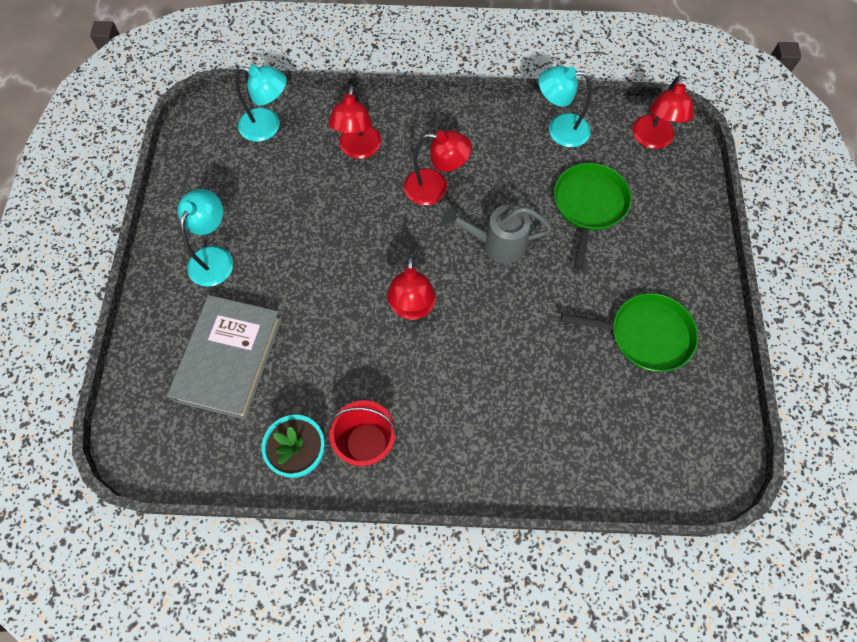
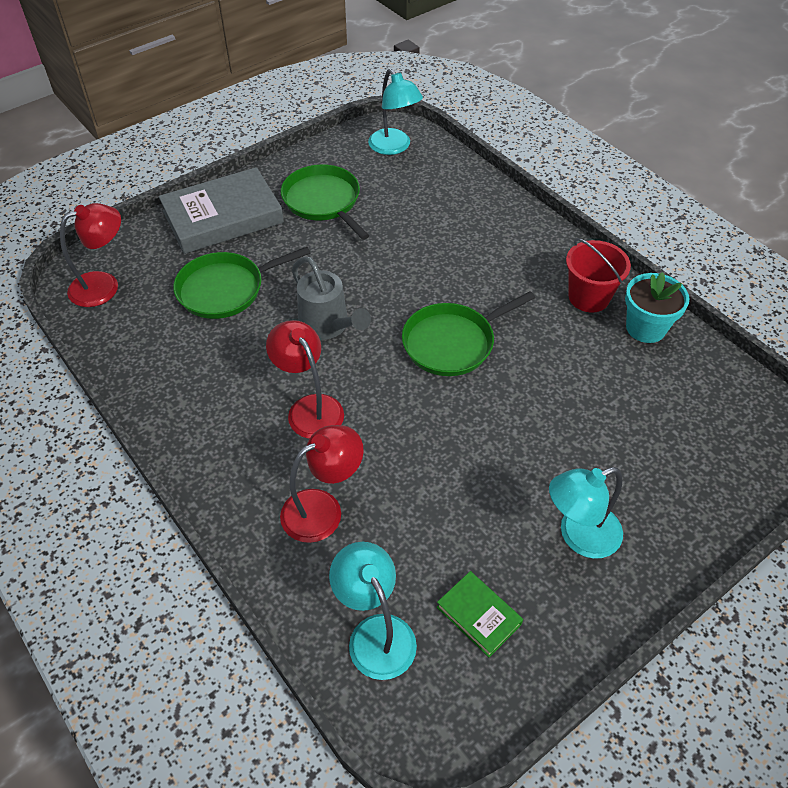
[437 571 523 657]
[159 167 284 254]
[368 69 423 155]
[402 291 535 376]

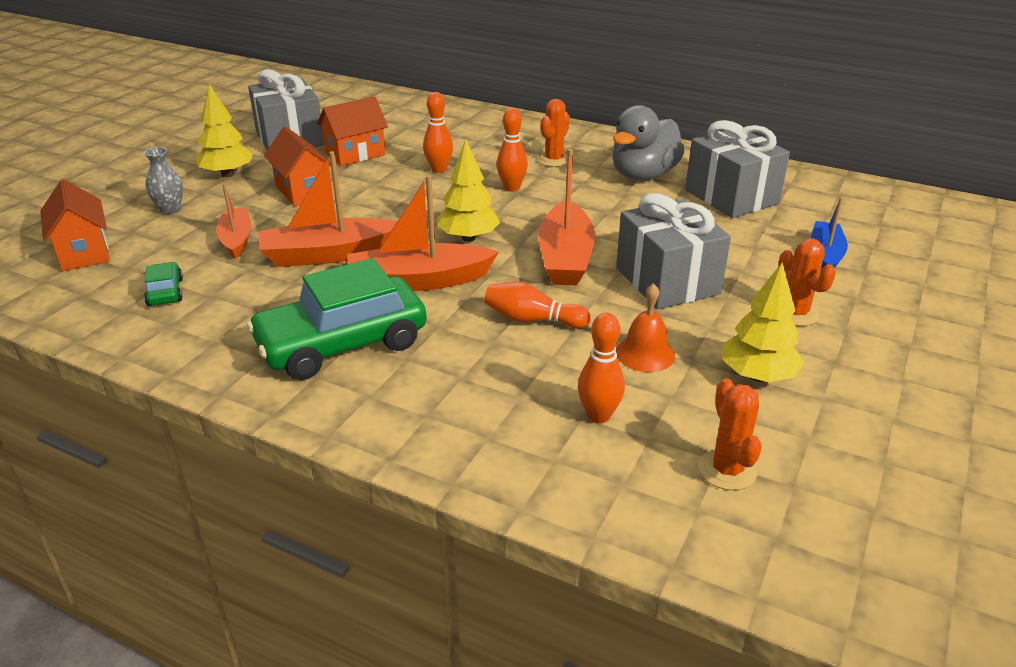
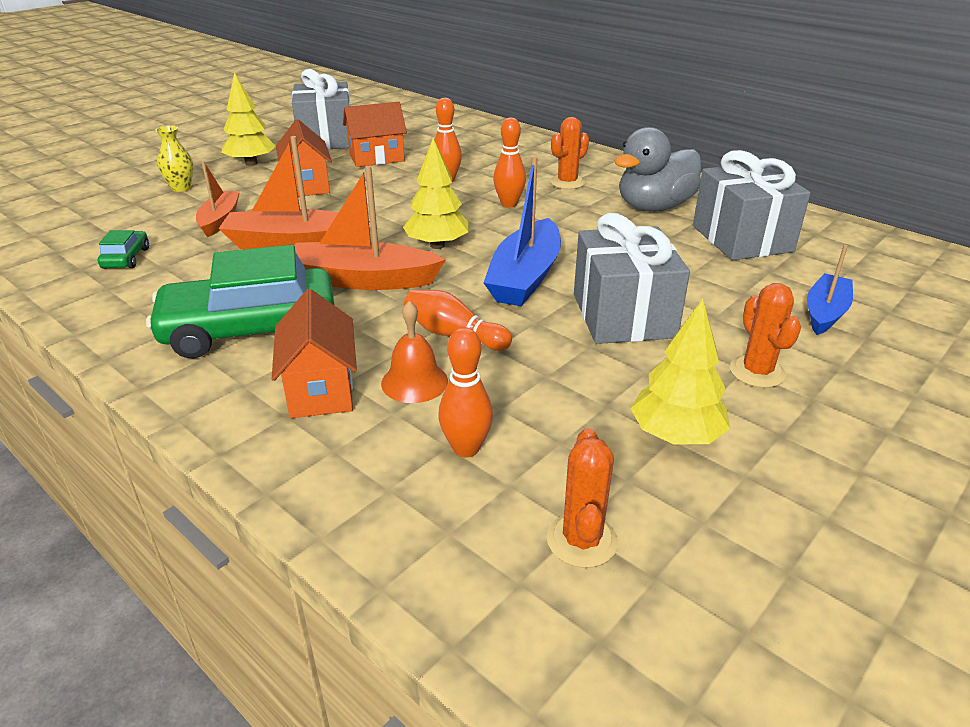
[272 289 357 418]
[381 301 448 403]
[156 125 193 192]
[483 156 561 306]

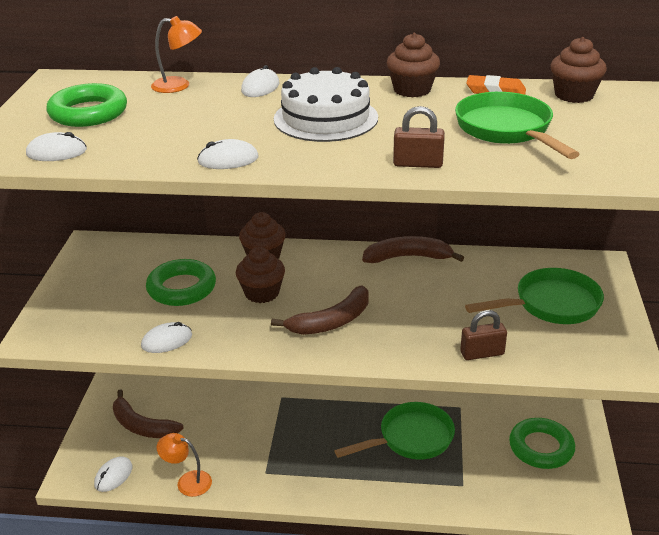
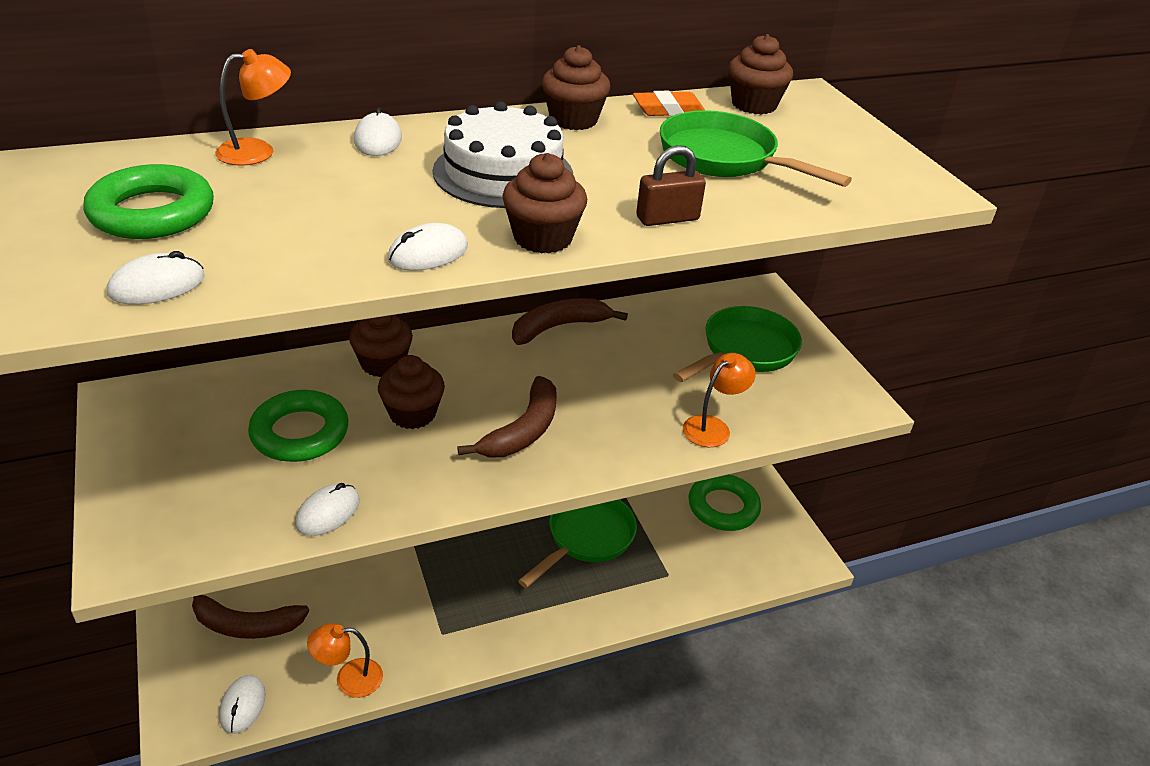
[502 153 587 254]
[683 353 756 447]

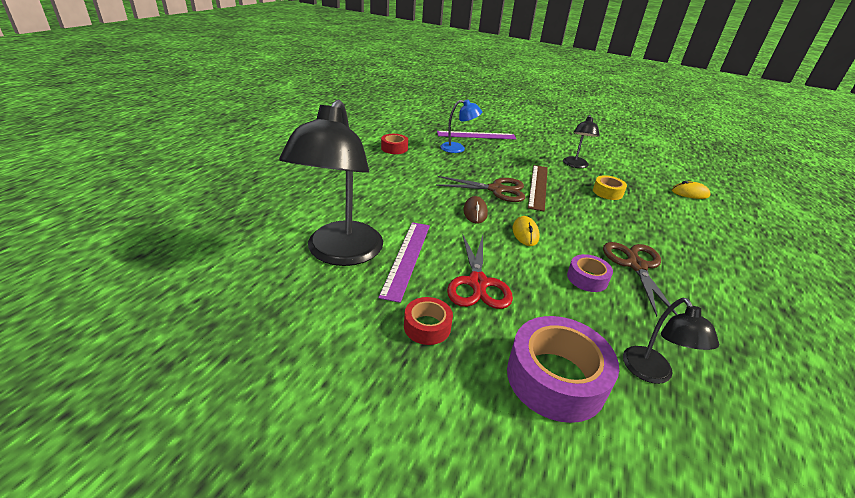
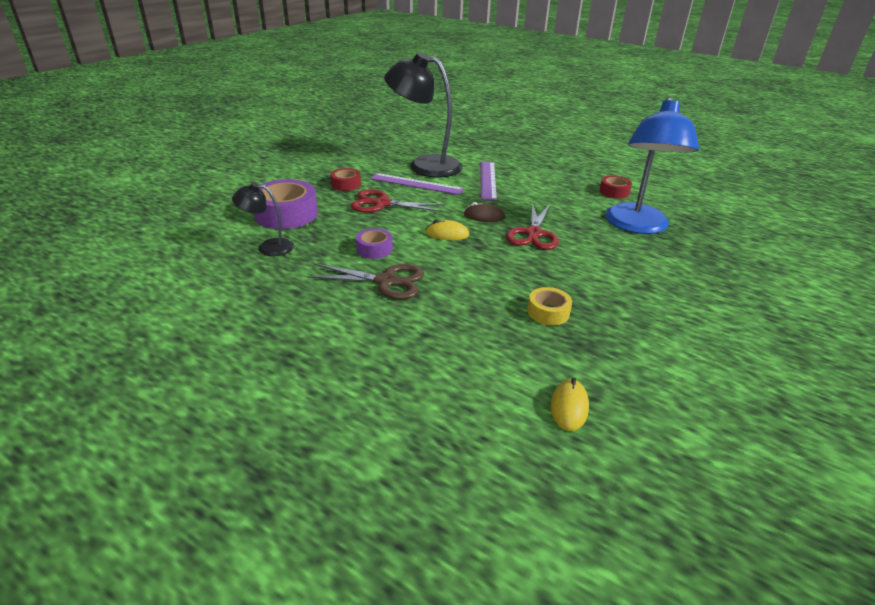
[528 165 548 211] (first image)
[563 115 600 168] (first image)
[480 161 497 201]
[506 203 559 250]
[605 97 699 234]

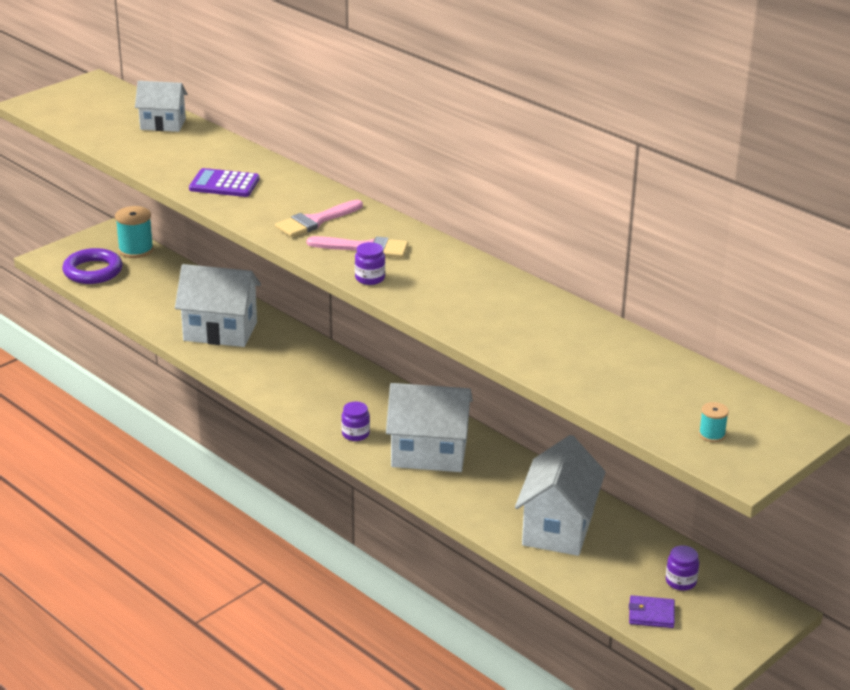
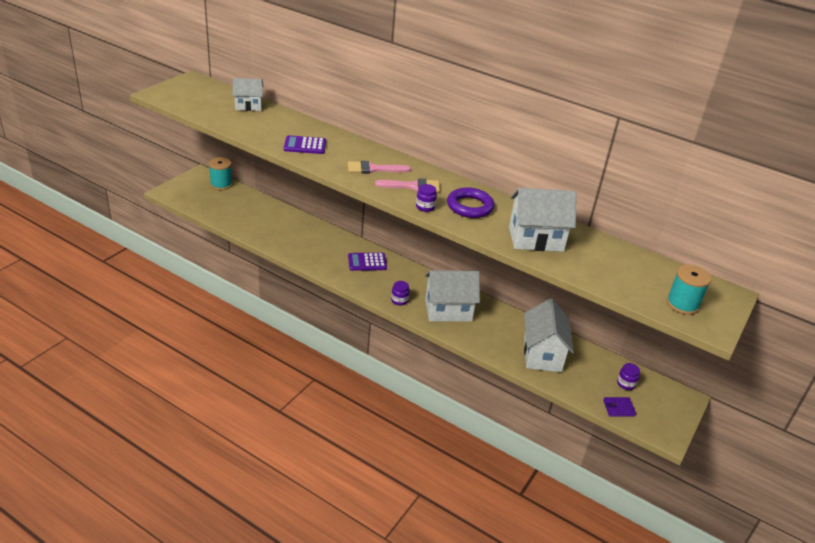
[348 253 387 271]
[447 187 494 218]
[509 188 576 252]
[348 161 411 174]
[666 265 711 315]

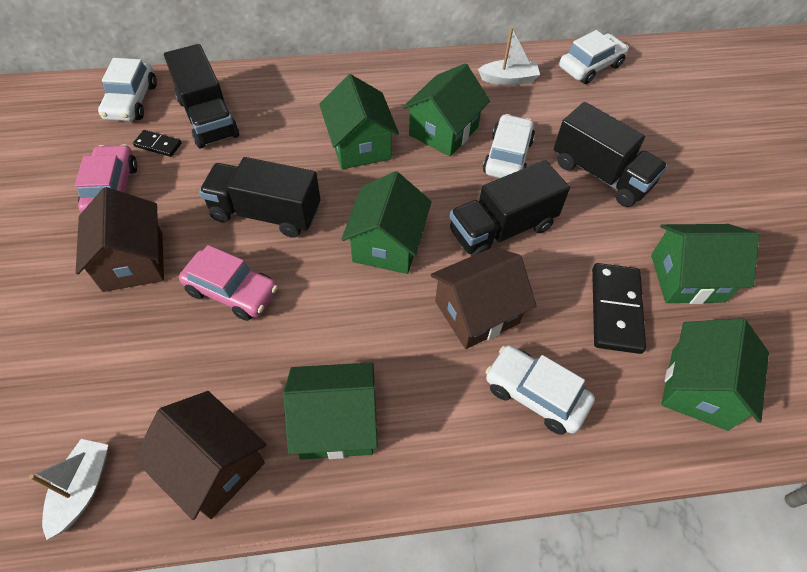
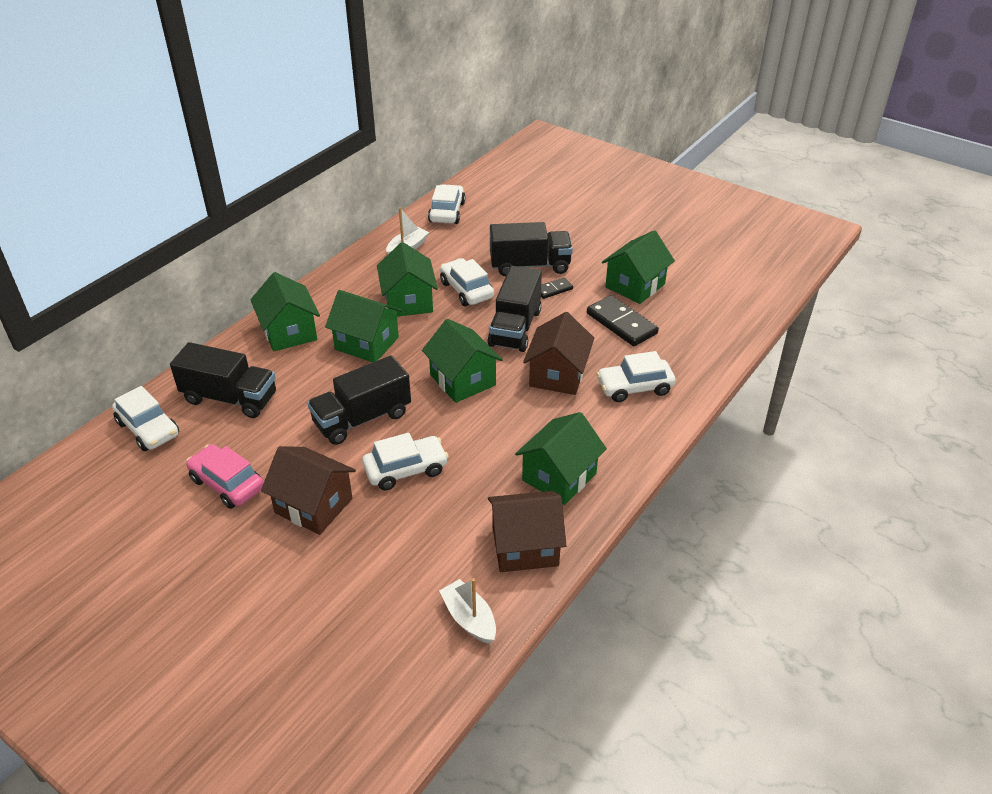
[541 277 573 299]
[250 272 320 352]
[362 433 449 490]

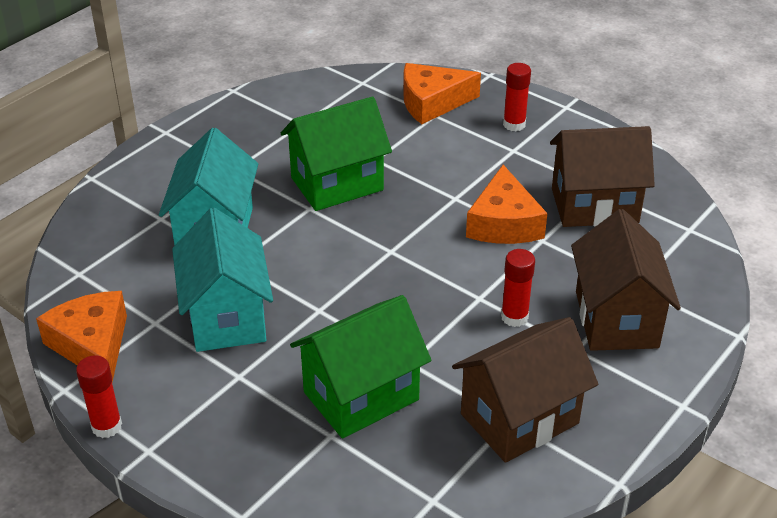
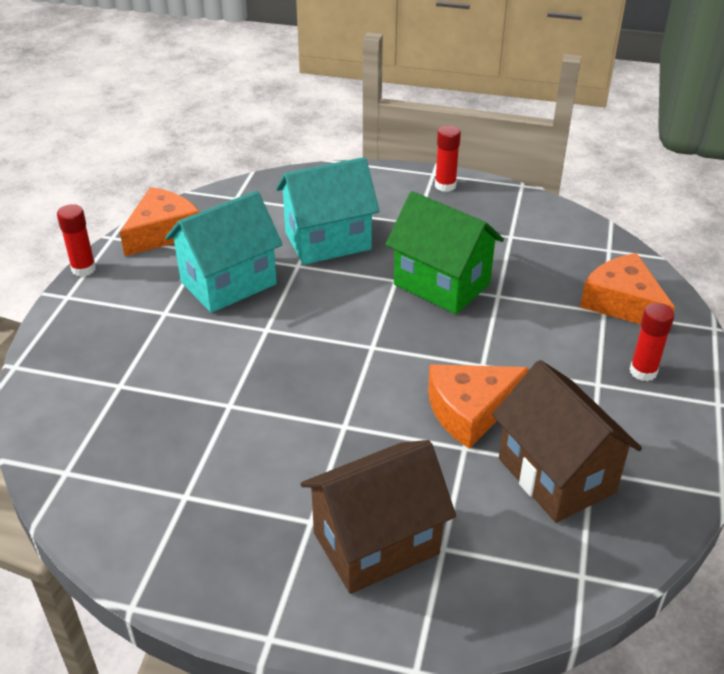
[290 295 431 439] (first image)
[452 317 598 463] (first image)
[435 125 461 192]

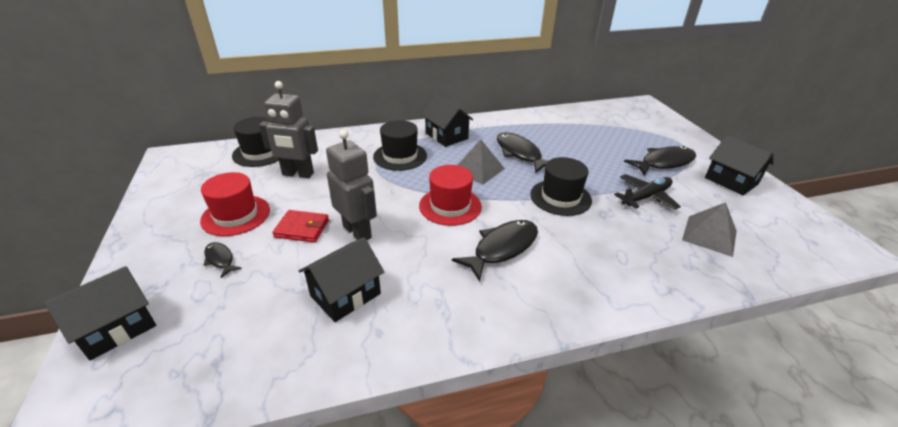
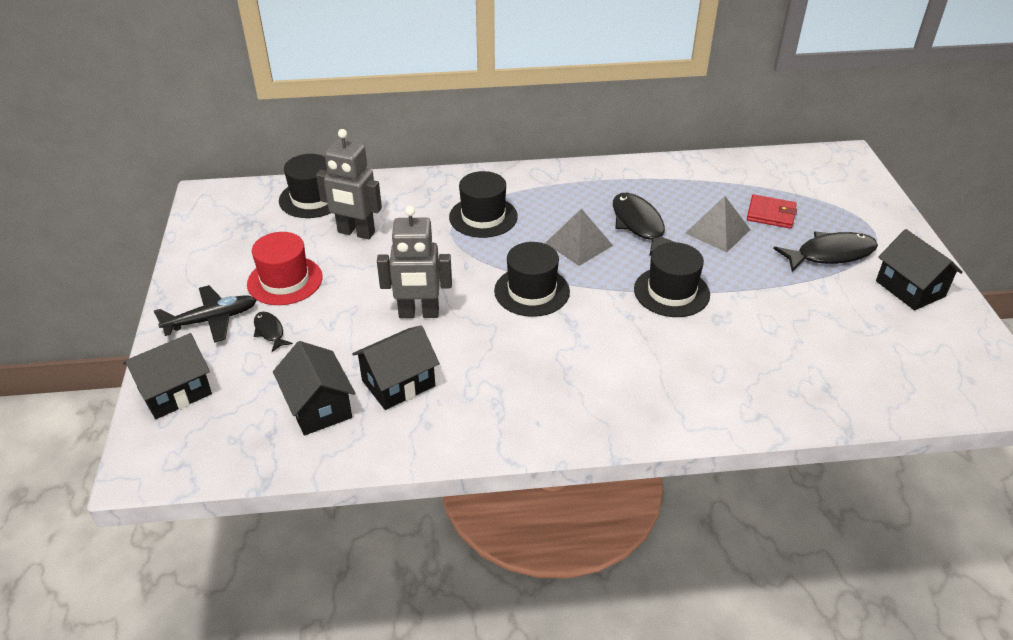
[452 220 538 282] (first image)
[747 195 797 229]
[273 341 355 436]
[153 285 256 342]
[685 196 751 252]
[494 242 570 317]
[377 206 452 318]

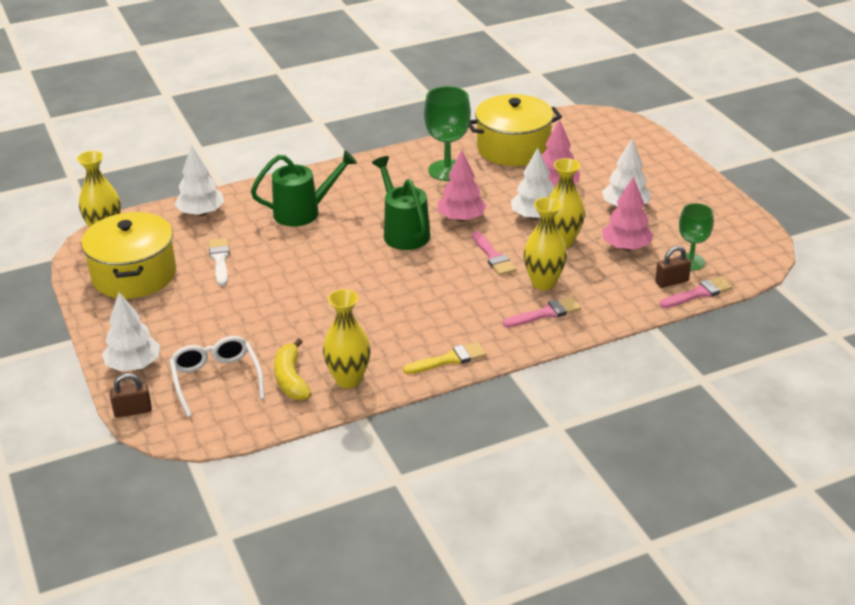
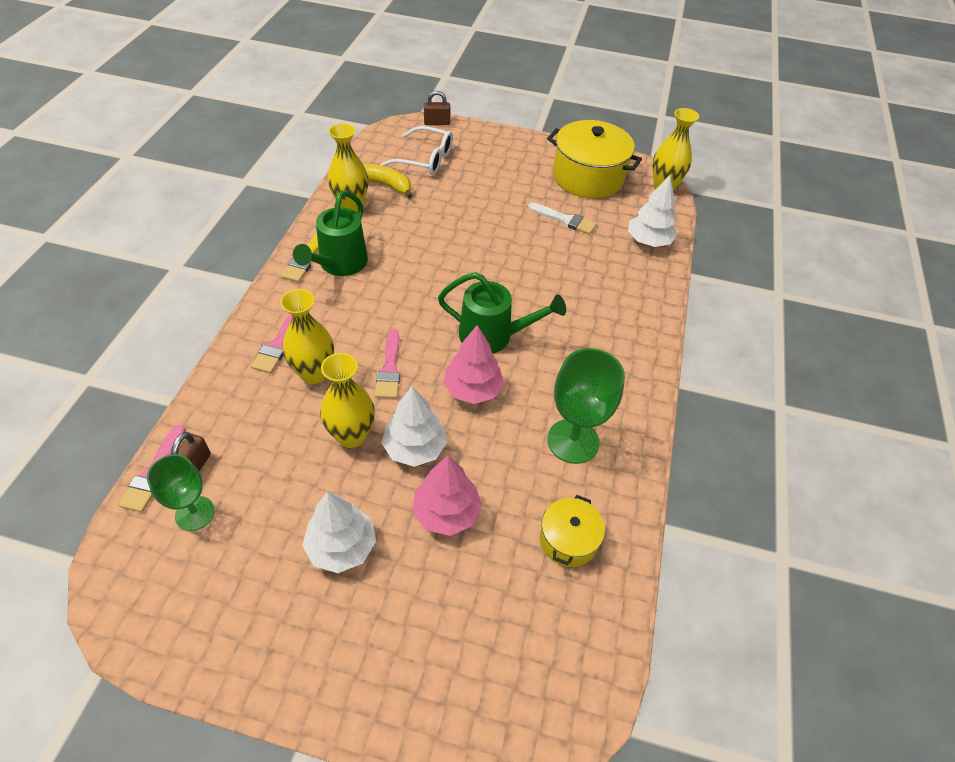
[102 292 160 372] (first image)
[602 177 654 251] (first image)
[293 191 368 276]
[424 91 450 125]
[375 329 400 399]
[540 495 605 567]

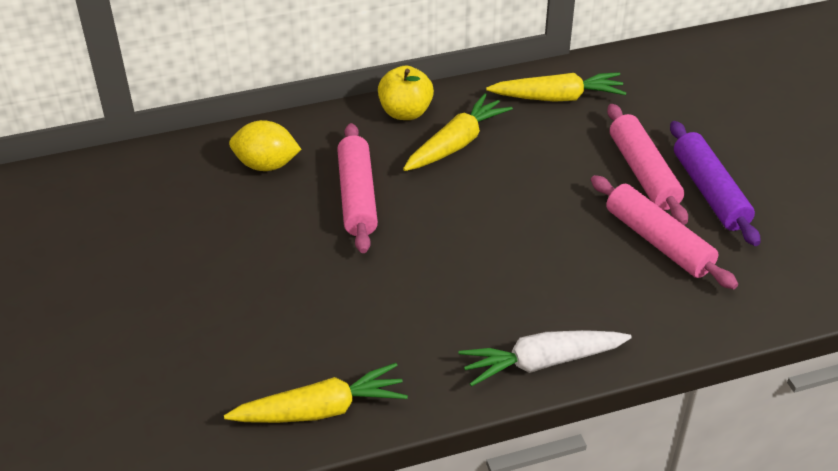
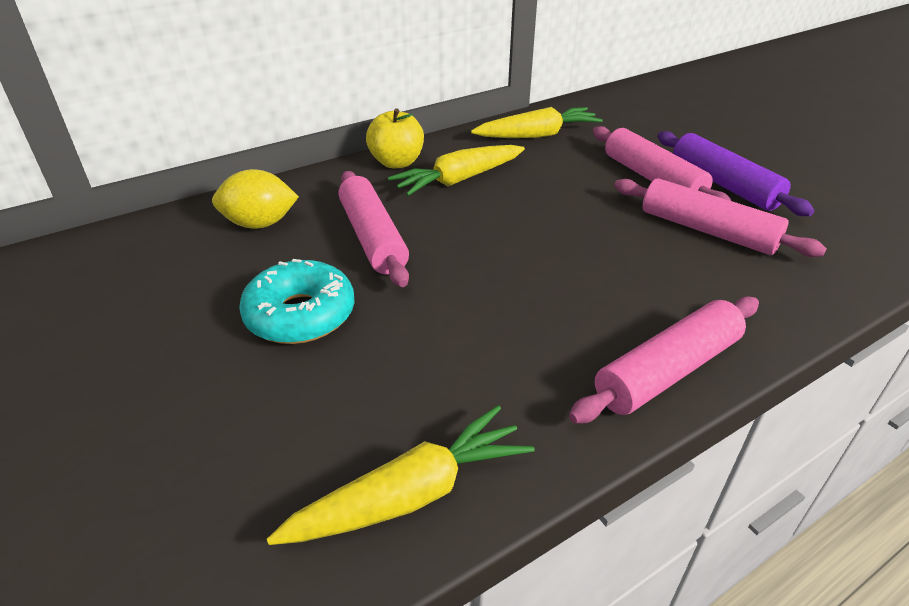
[239 259 355 344]
[569 297 759 424]
[388 145 525 196]

